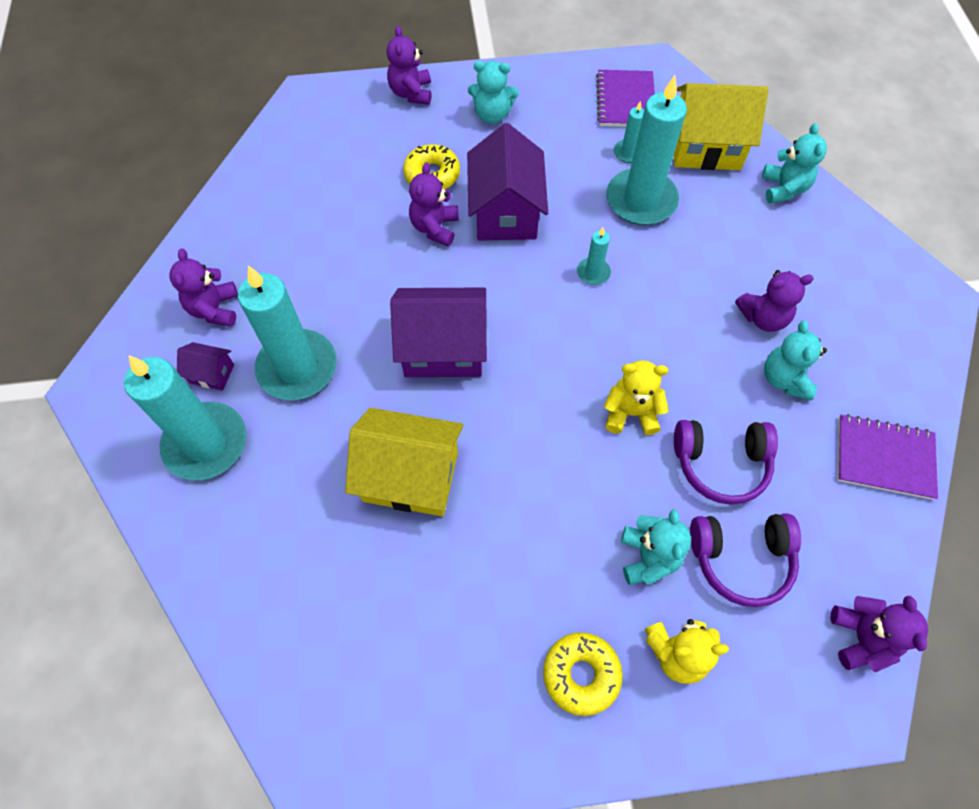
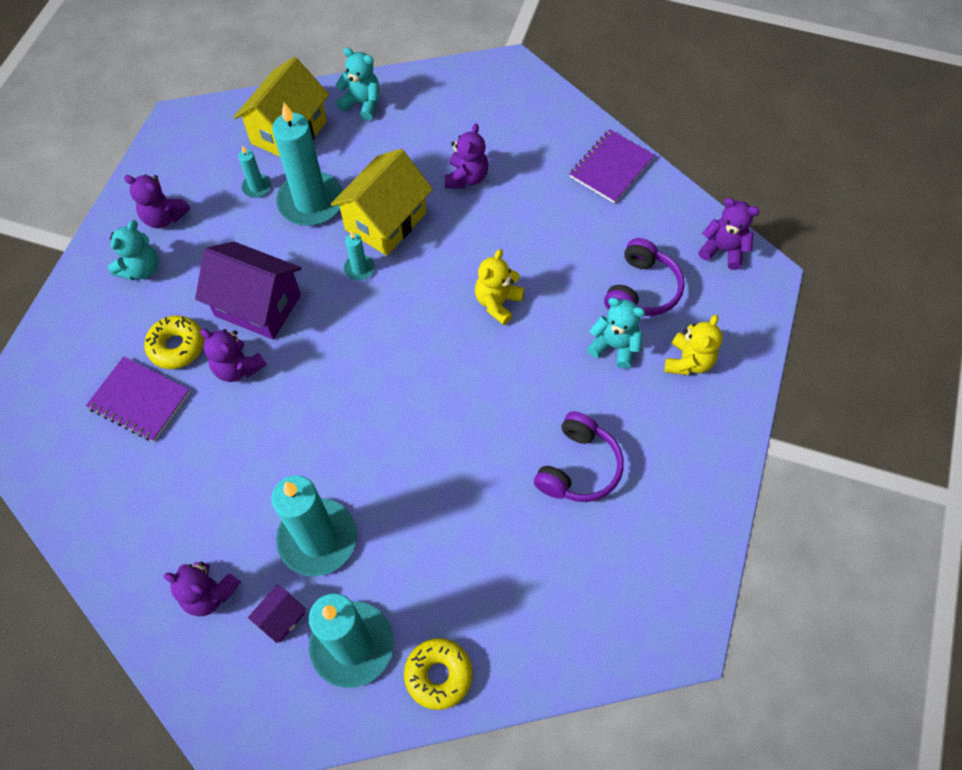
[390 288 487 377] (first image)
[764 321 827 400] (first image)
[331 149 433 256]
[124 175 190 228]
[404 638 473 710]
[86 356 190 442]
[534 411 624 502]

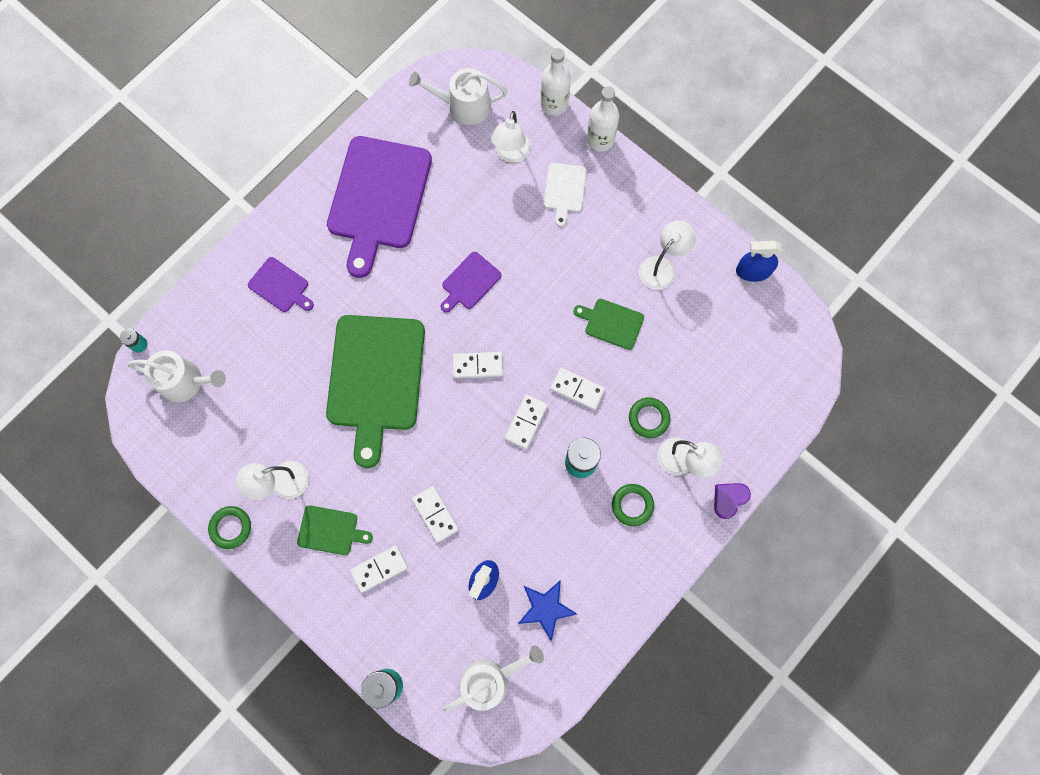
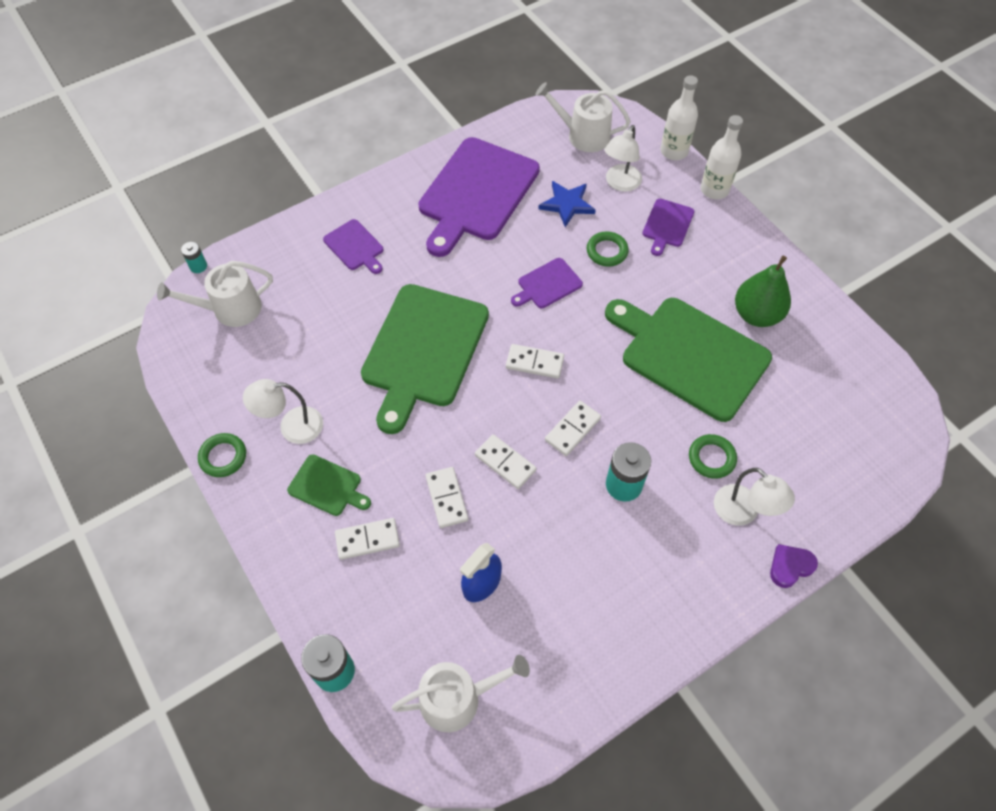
[736 241 781 282] (first image)
[538 181 596 227]
[475 434 536 489]
[587 231 629 267]
[735 256 791 327]
[643 199 694 256]
[157 261 273 327]
[605 298 772 422]

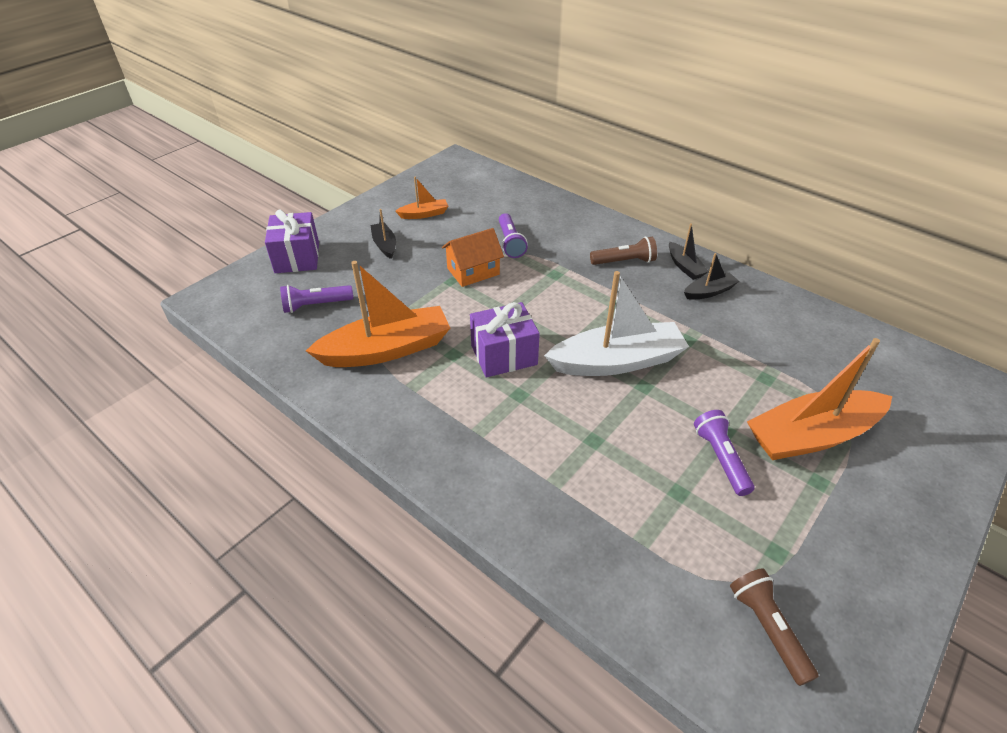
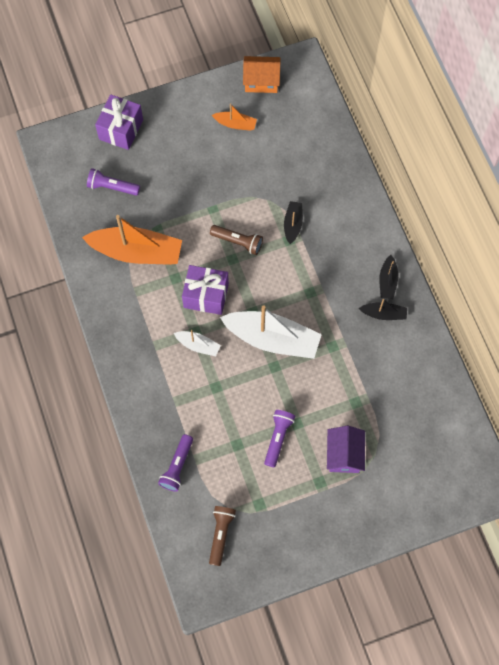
[174 330 221 357]
[284 201 303 244]
[243 56 280 93]
[158 434 193 492]
[210 225 263 255]
[327 426 365 473]

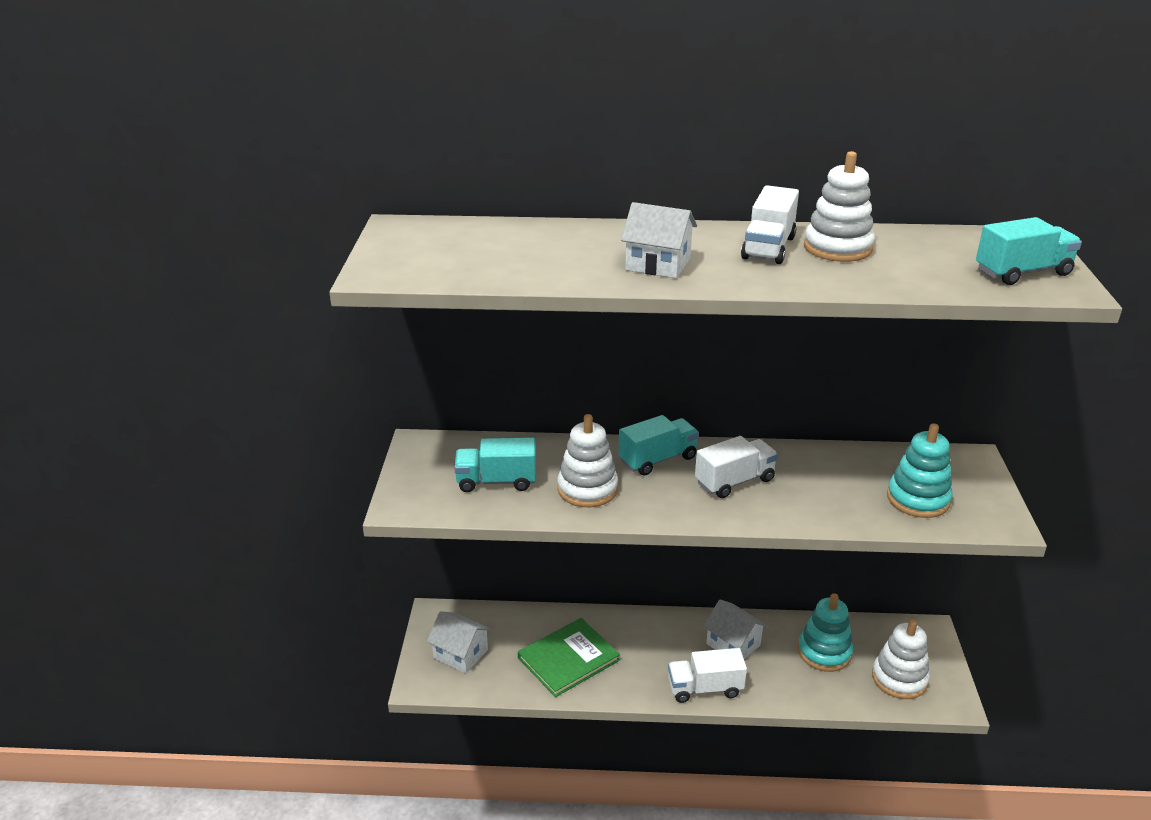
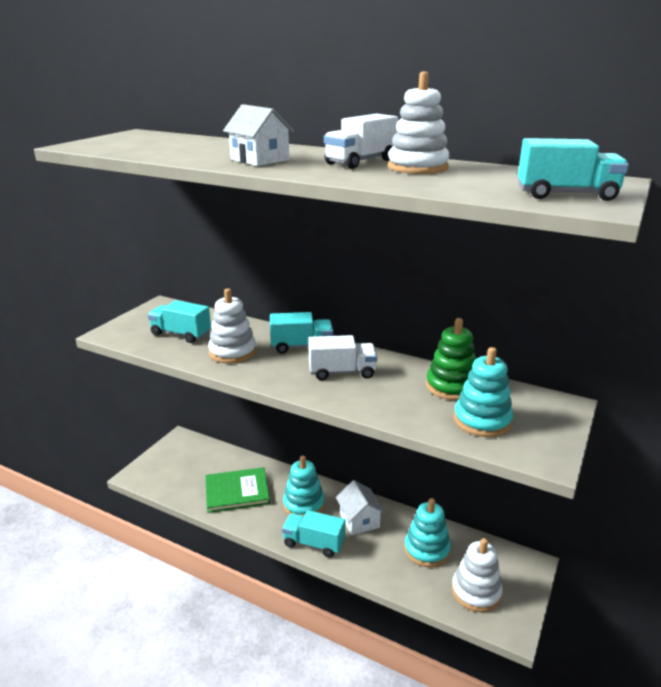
[427 611 491 673] (first image)
[283 456 325 516]
[426 318 476 400]
[282 510 345 558]

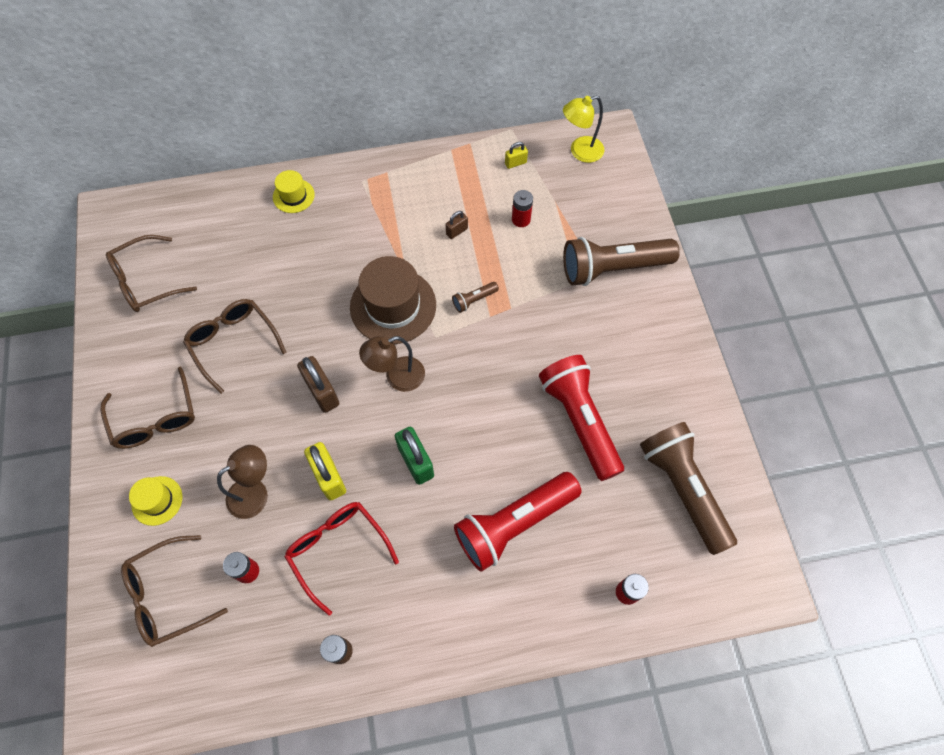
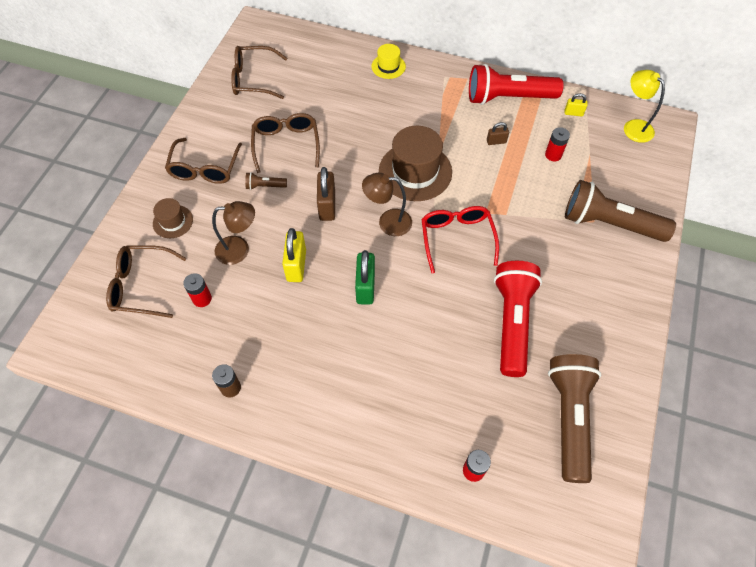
[421 206 499 274]
[245 172 287 190]
[469 64 564 105]
[153 198 193 238]
[624 70 665 143]

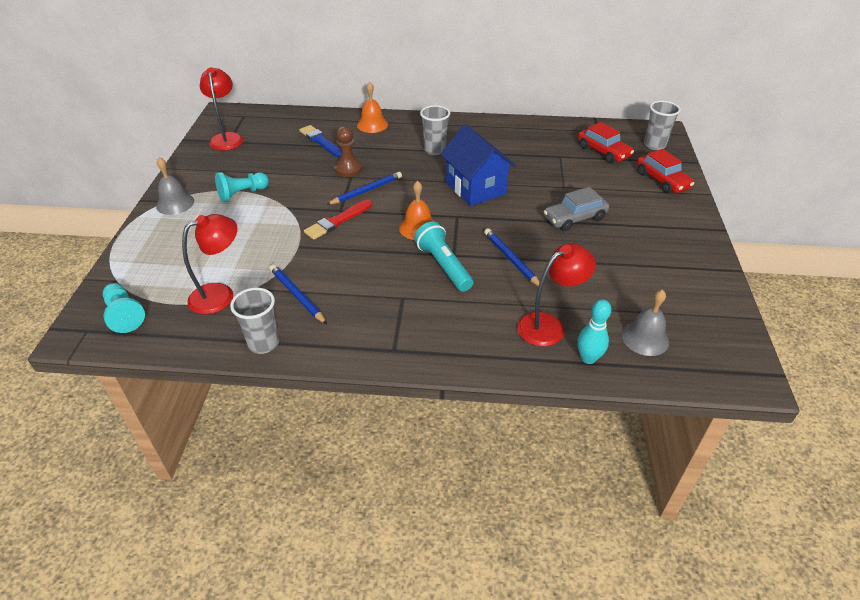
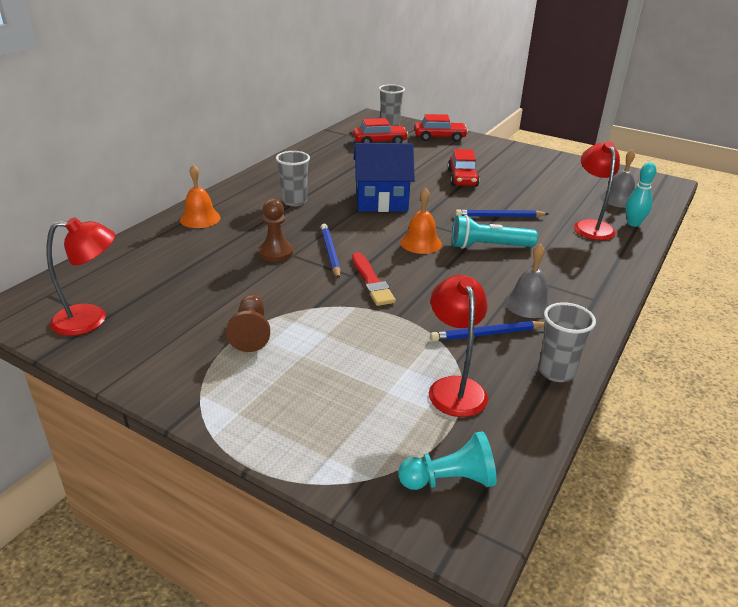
[299 125 341 158] (first image)
[504 243 552 318]
[226 295 270 352]
[448 149 480 187]
[47 217 115 336]

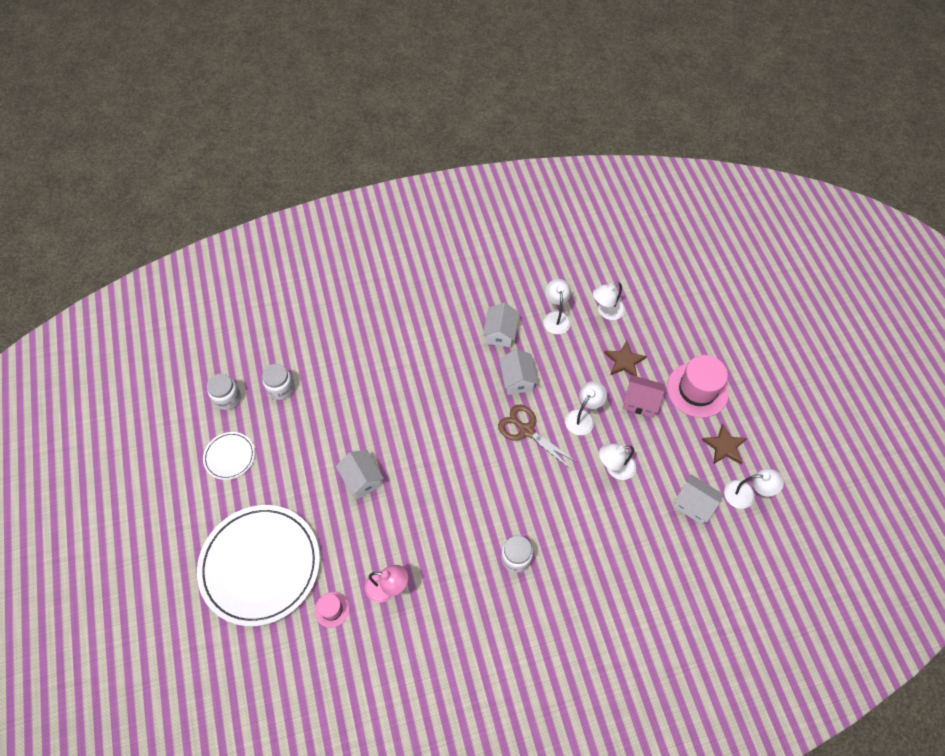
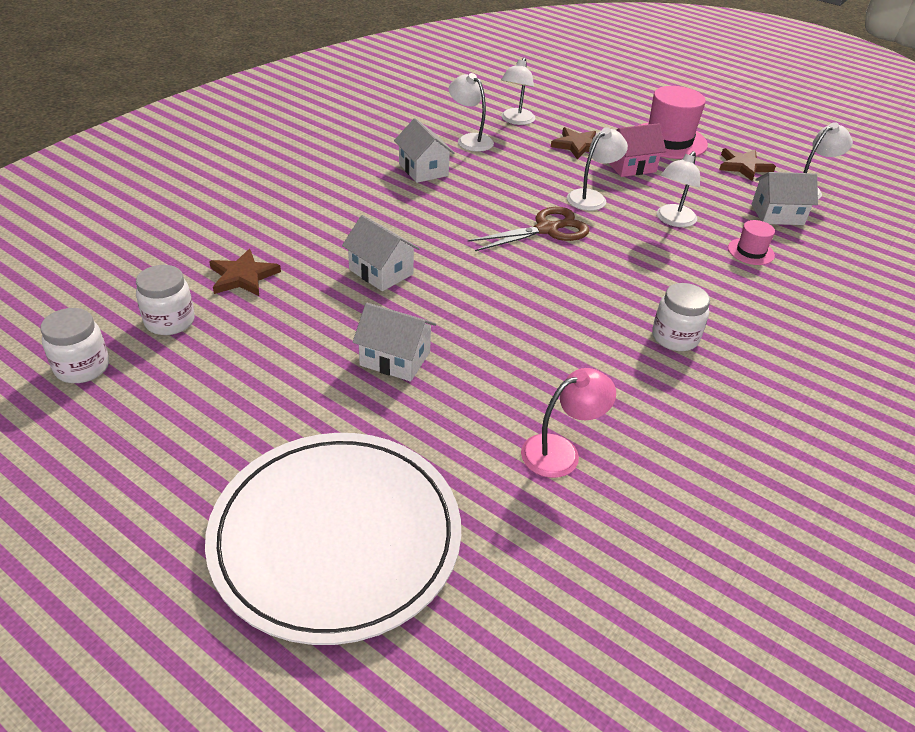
[203 432 255 480] (first image)
[209 249 281 296]
[728 220 775 265]
[342 215 420 291]
[468 207 590 251]
[567 127 628 211]

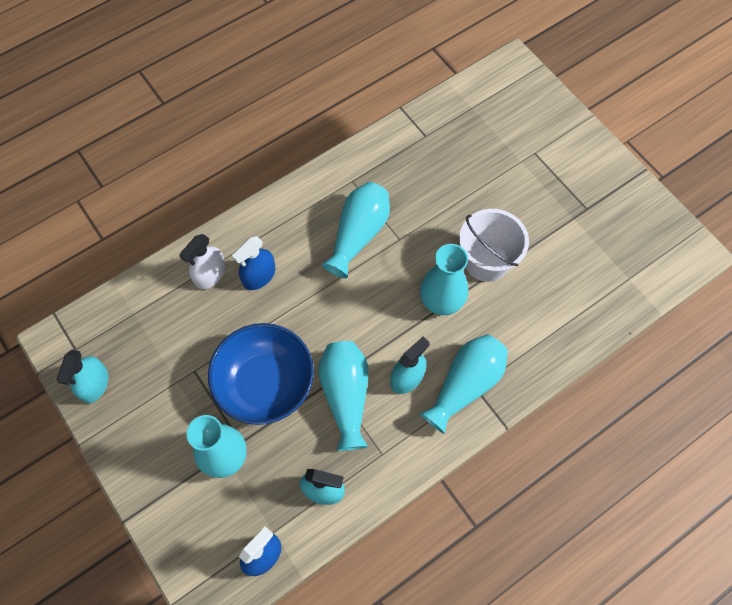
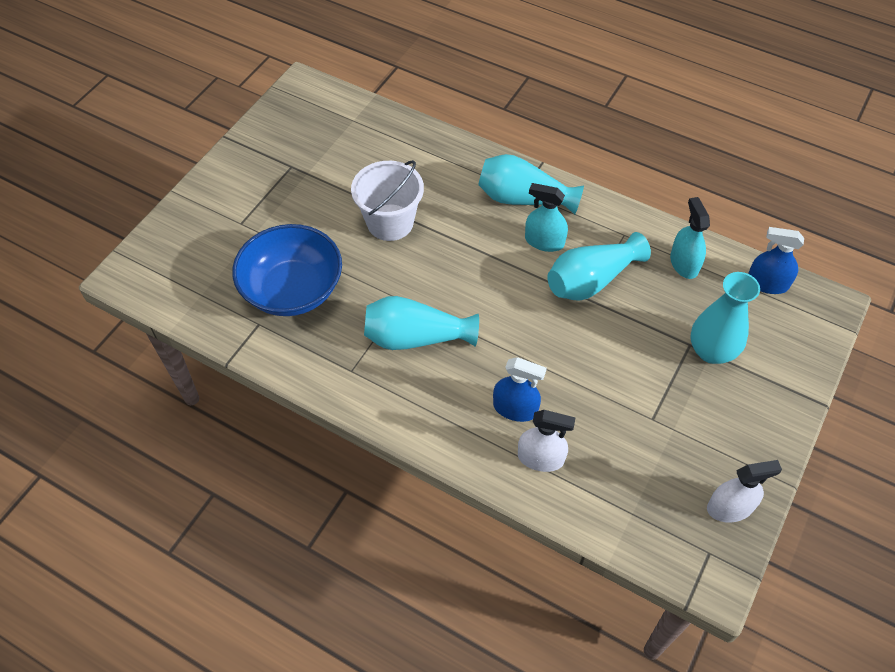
[420 244 468 315] (first image)
[232 224 342 316]
[707 460 782 522]

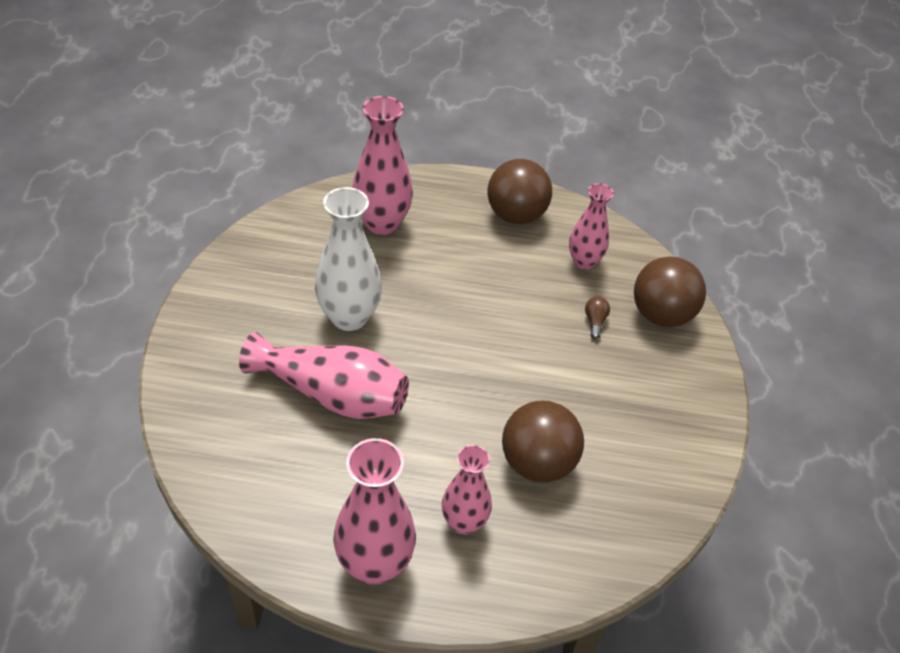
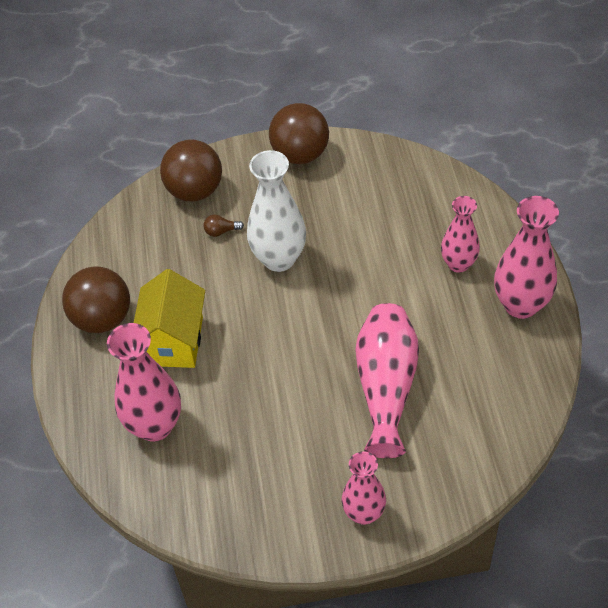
[134 269 205 368]
[247 150 306 272]
[269 103 329 164]
[342 451 386 525]

